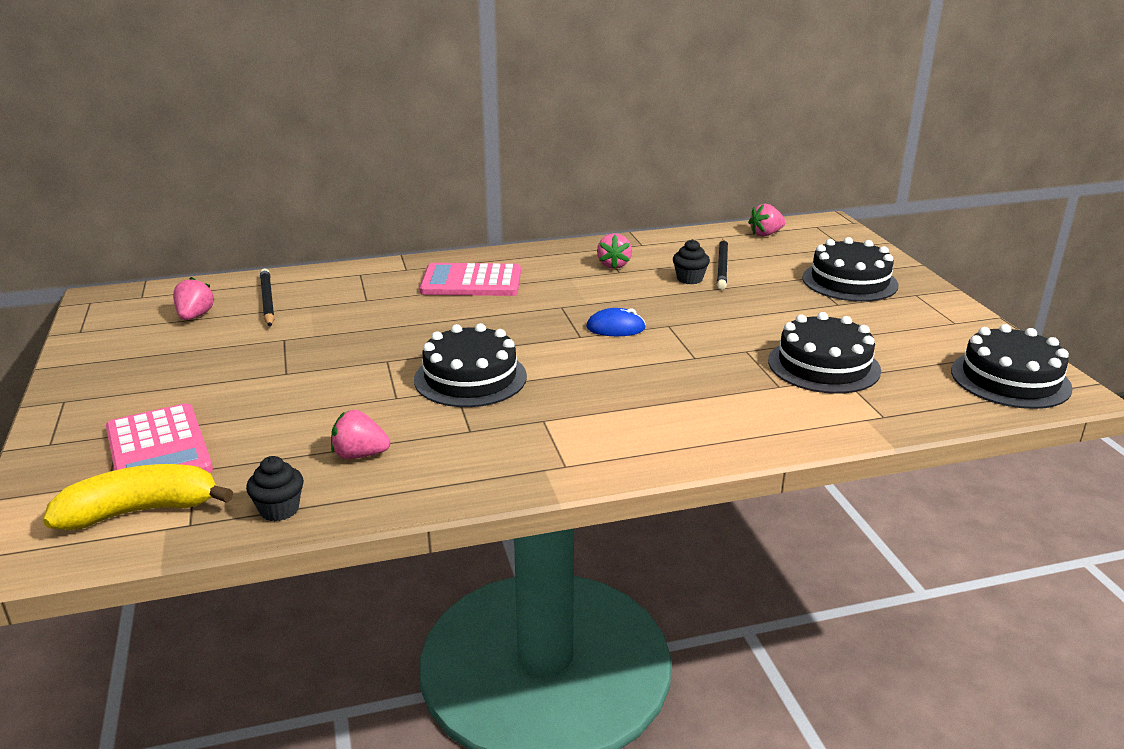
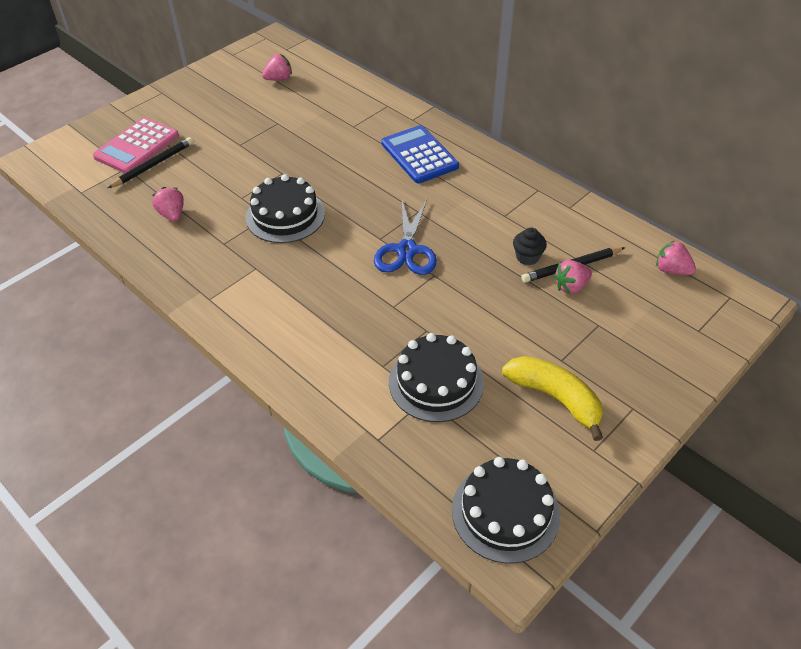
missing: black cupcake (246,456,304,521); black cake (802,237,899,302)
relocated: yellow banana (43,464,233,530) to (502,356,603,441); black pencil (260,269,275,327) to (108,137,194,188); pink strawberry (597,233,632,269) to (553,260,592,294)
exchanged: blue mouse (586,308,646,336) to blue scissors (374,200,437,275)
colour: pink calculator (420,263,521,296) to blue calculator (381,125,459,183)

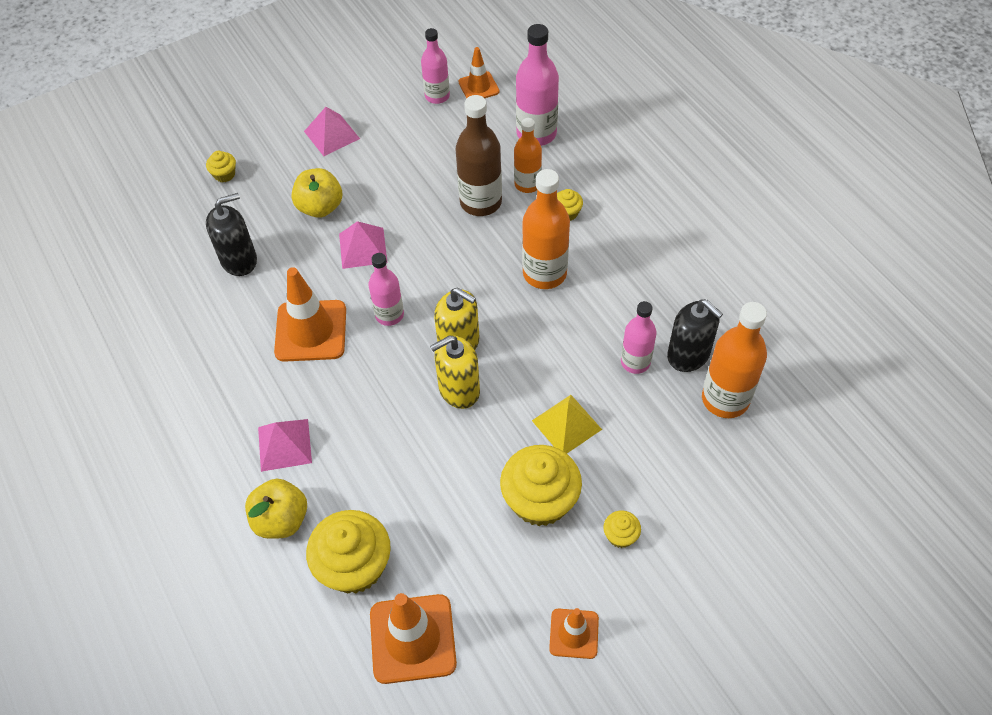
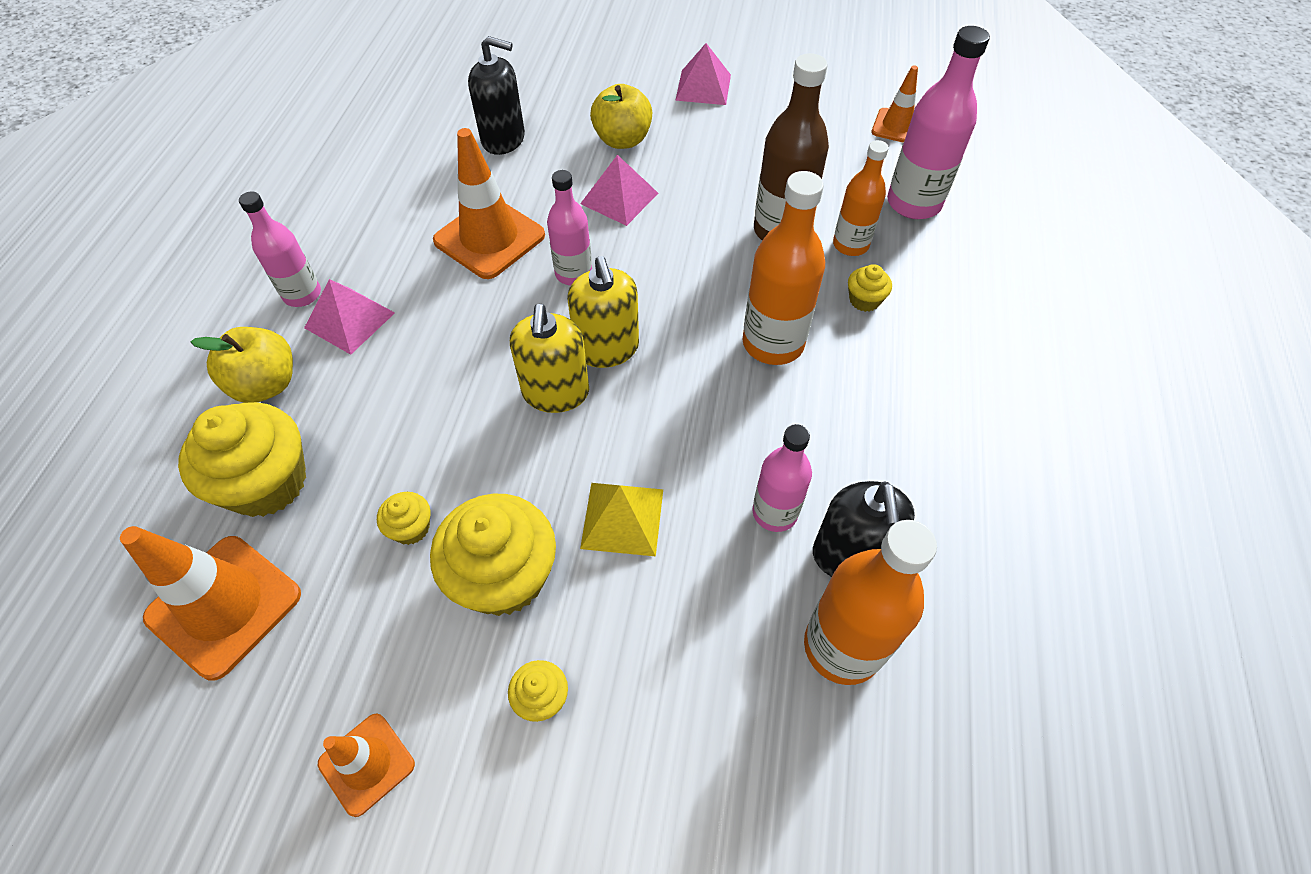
relocated: yellow cupcake (206,151,236,182) to (377,492,431,545); pink bottle (421,28,450,104) to (239,191,321,307)
spun: yellow soap dispenser (430,335,480,409) = (510,304,589,413) 105 degrees counterclockwise

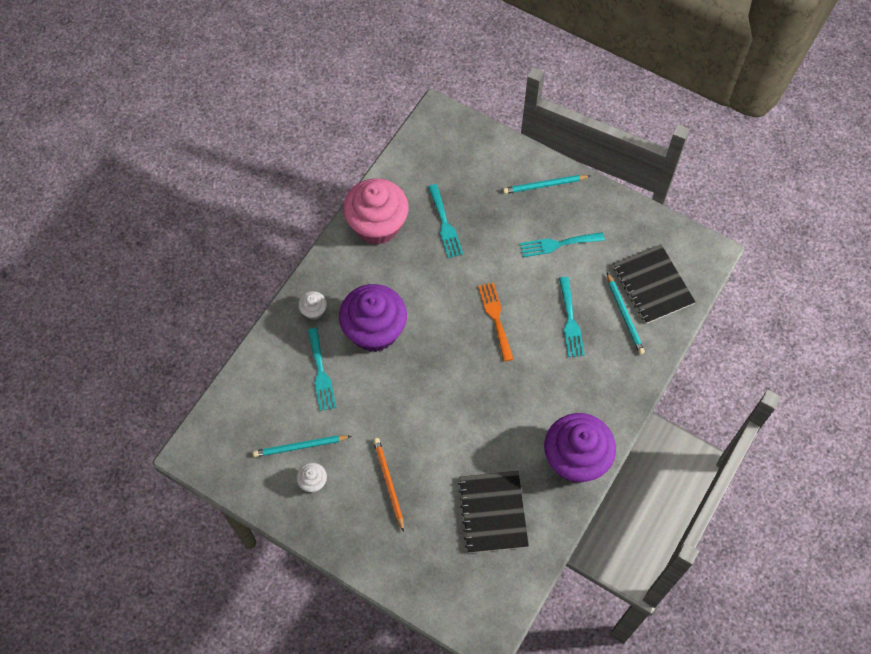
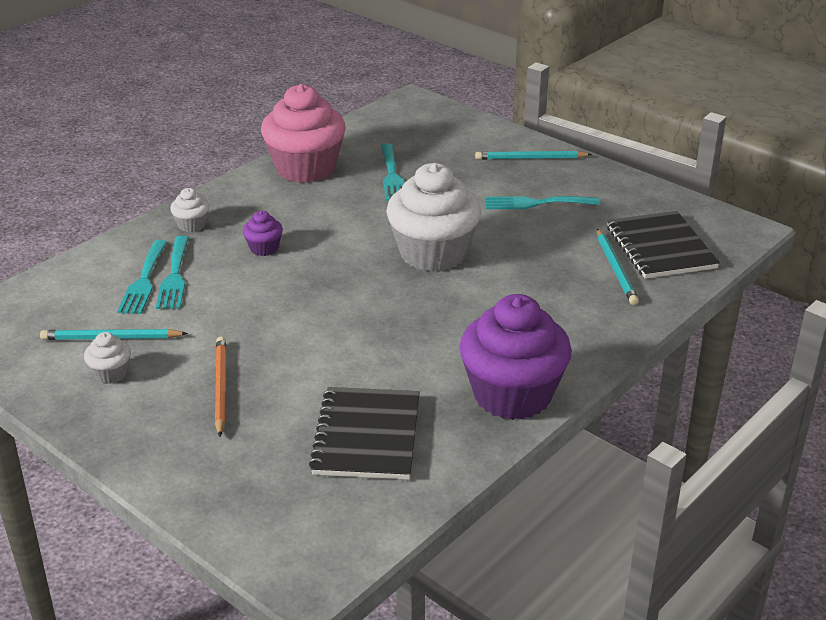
relocated: turquoise fork (559,277,585,357) to (117,240,167,314)
exchanged: orange fork (478,282,513,362) to white cupcake (386,163,481,272)
size: purple cupcake (339,284,407,352) = (243,211,283,256) x0.43

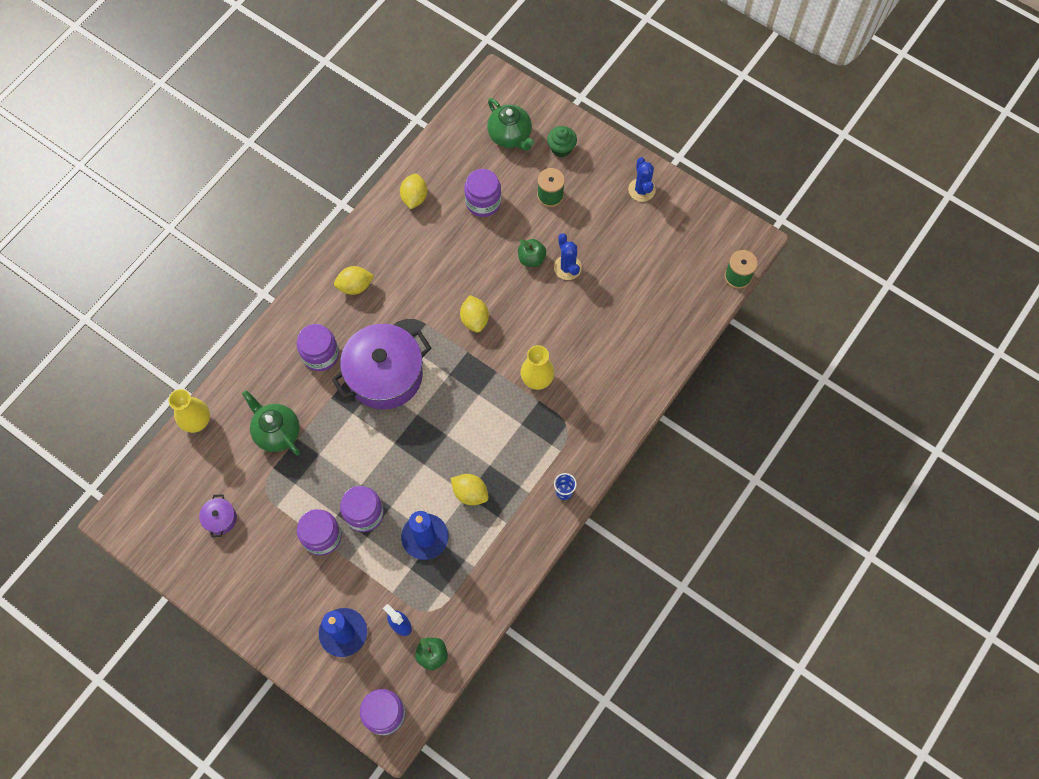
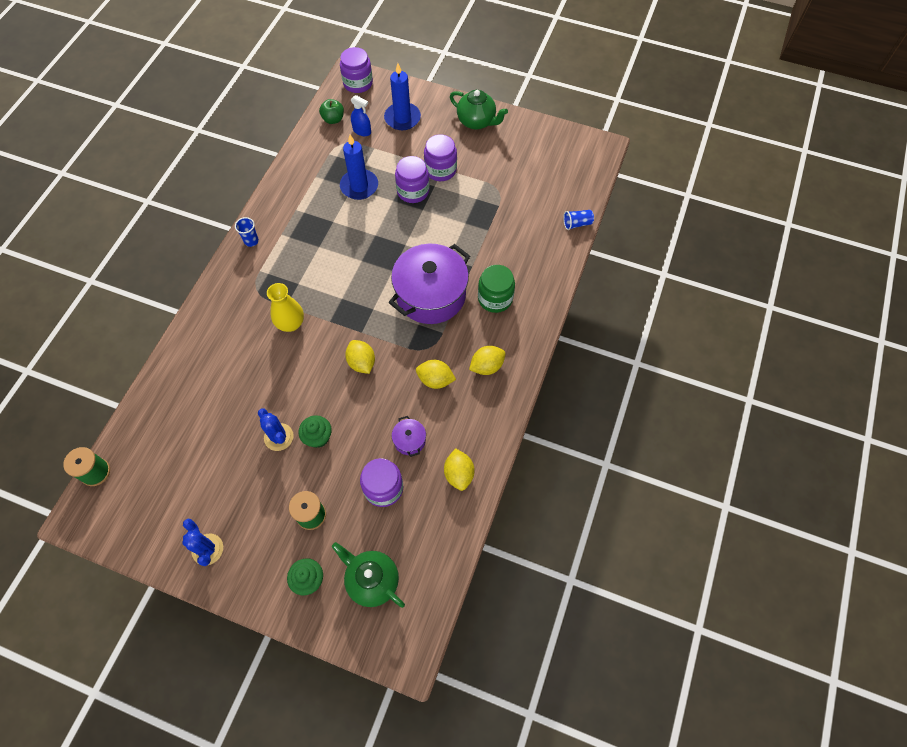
relocated: purple pot (199,494,237,537) to (392,416,426,457); green teapot (242,390,300,456) to (450,90,508,129); yellow lemon (451,474,489,505) to (416,360,456,389)
exchanged: yellow vase (169,389,210,433) to blue cup (563,210,594,230); green apple (518,239,546,267) to green cupcake (299,415,332,448)
colour: purple jar (297,324,339,371) to green jar (478,265,515,313)

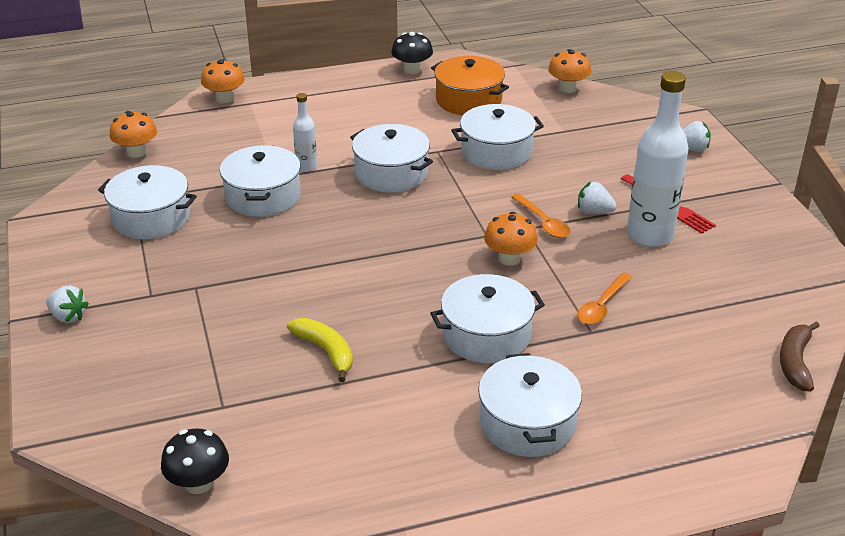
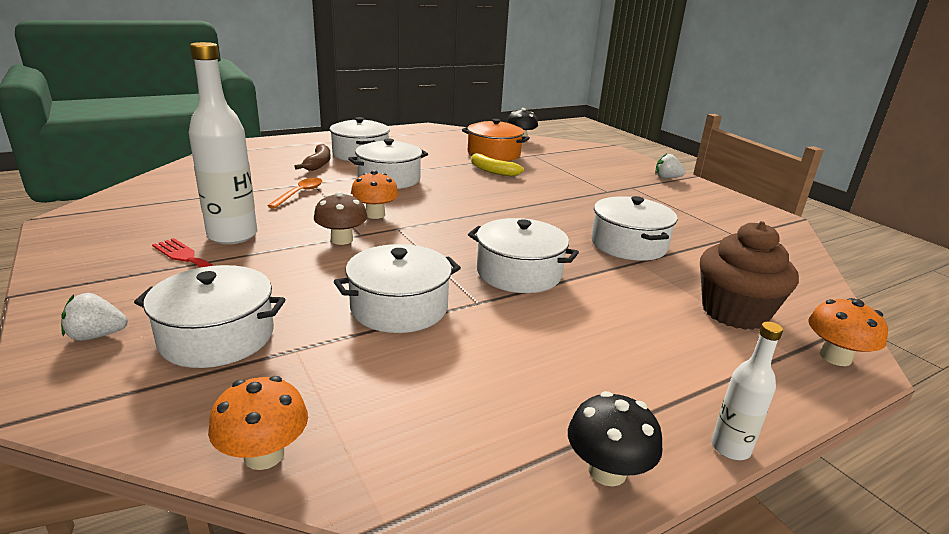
missing: orange mushroom (110,111,157,158); white strawberry (578,181,617,214)
appeared: brown cupcake (700,221,799,330)
relocated: white pot (98,165,197,239) to (134,265,286,368); white bottle (293,93,317,172) to (711,322,783,460); orange pot (431,56,509,115) to (462,119,530,161); brown banana (780,322,820,392) to (294,144,331,171)
exchanged: orange spoon (511,193,570,238) to brown mushroom (314,191,367,245)

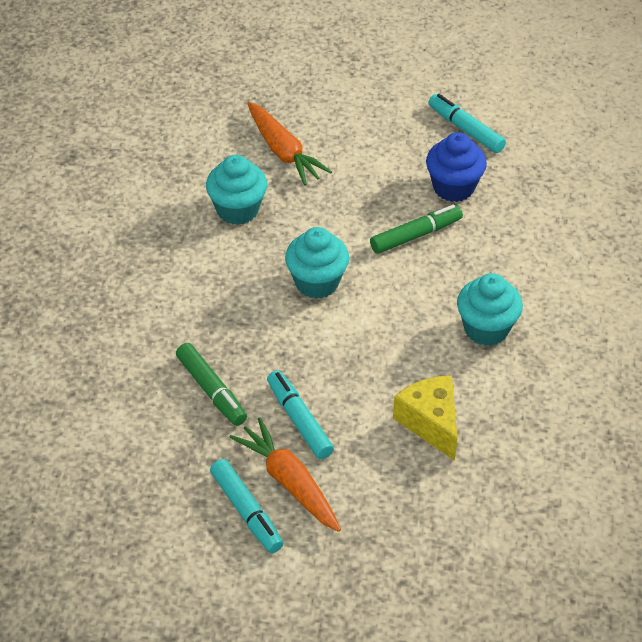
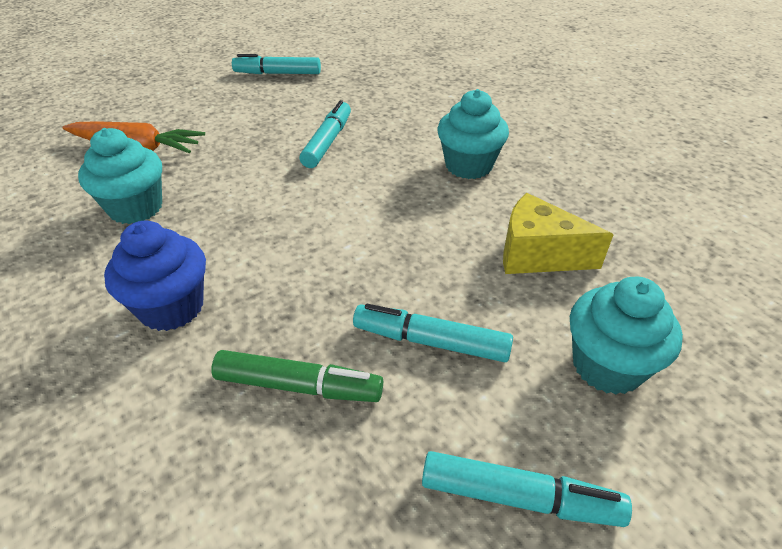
missing: orange carrot (229,418,341,532)
relocated: turquoise cupcake (285,227,349,299) to (570,277,683,395); blue cupcake (426,132,487,202) to (104,221,206,331)
colour: green marker (370,205,463,254) to turquoise marker (299,100,351,168)

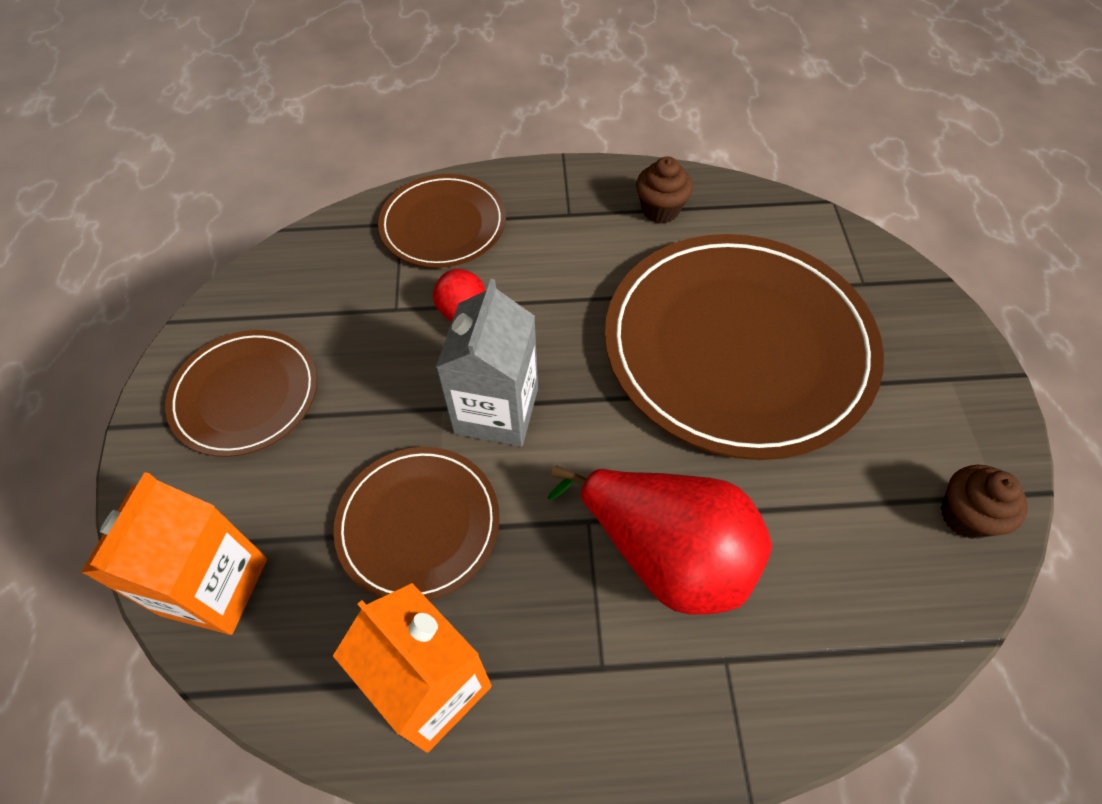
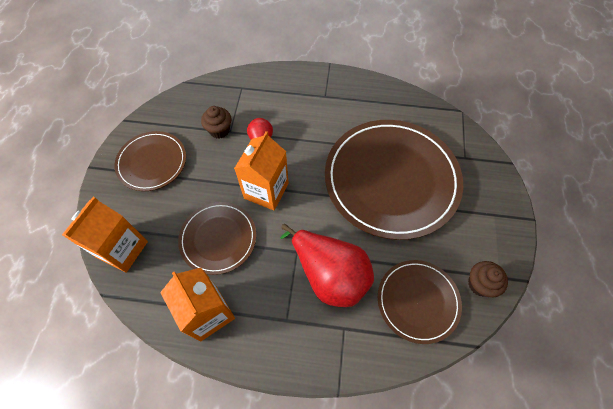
relocated: brown plate (378,174,506,268) to (378,260,462,344); brown cupcake (636,157,693,223) to (201,106,231,139)
colour: grey carton (436,279,538,447) to orange carton (234,131,289,210)

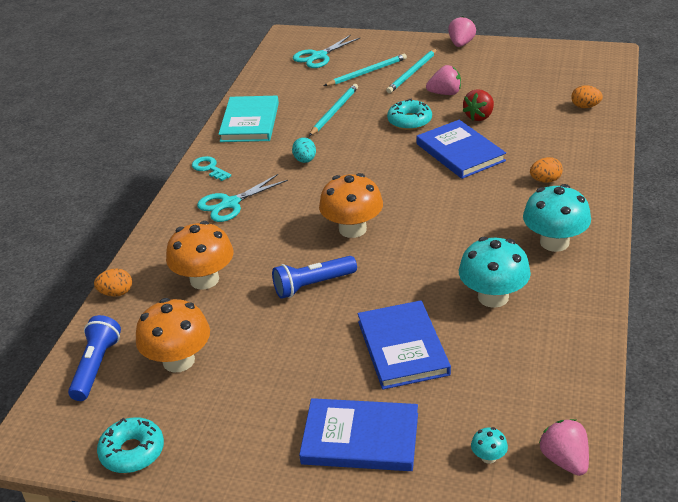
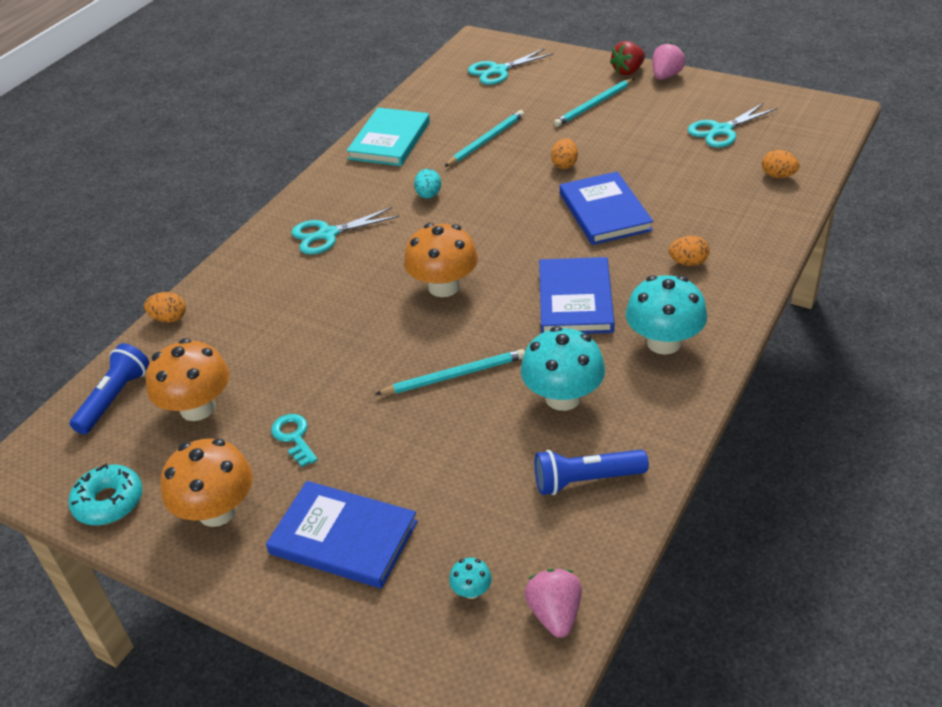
missing: pink strawberry (426,65,461,95)
appeared: turquoise scissors (688,103,777,148)
relocated: orange mushroom (166,221,234,289) to (160,438,253,527); turquoise key (192,156,231,181) to (271,414,318,467); blue flashlight (272,256,357,299) to (535,450,649,495); turquoise pencil (324,54,407,86) to (376,349,525,395); blue book (358,300,451,389) to (539,257,614,334); red strawberry (463,89,494,121) to (610,41,645,75)
exchanged: turquoise donut (387,99,432,130) to orange egg (551,138,578,169)

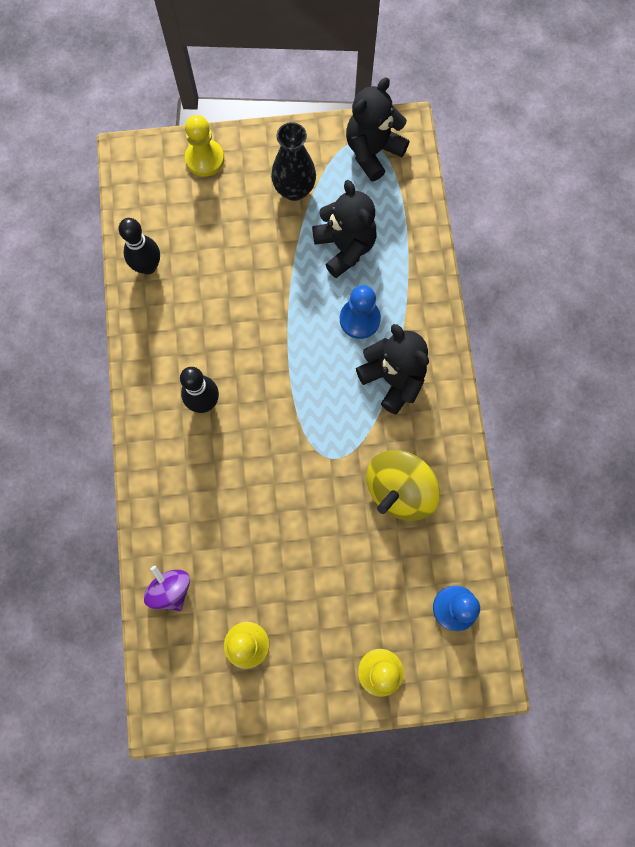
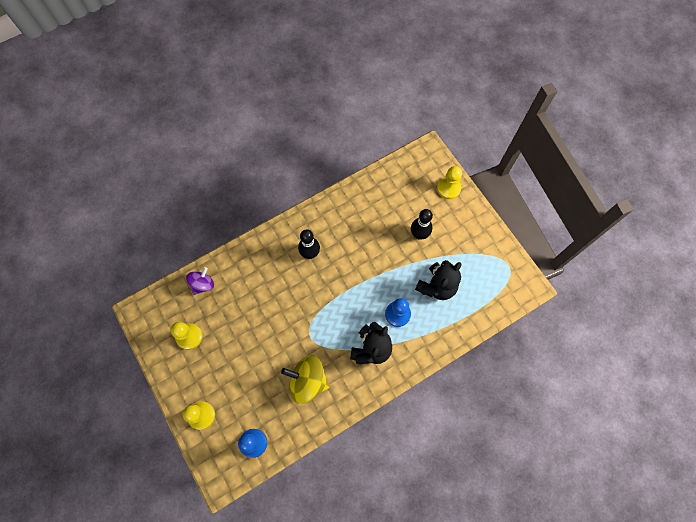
missing: black vase (271,122,316,201); black teddy bear (346,77,409,182)
relocated: black bowling pin (119,218,160,274) to (411,209,433,240)

